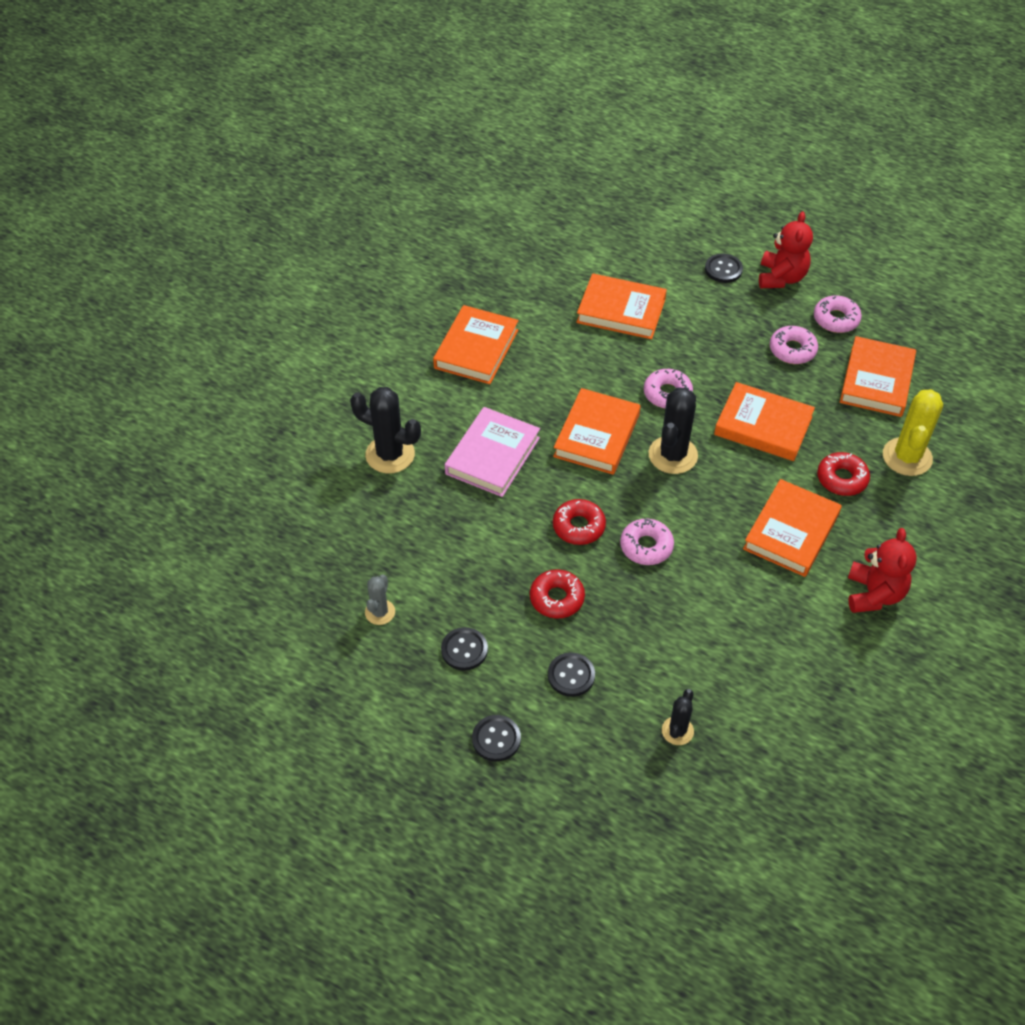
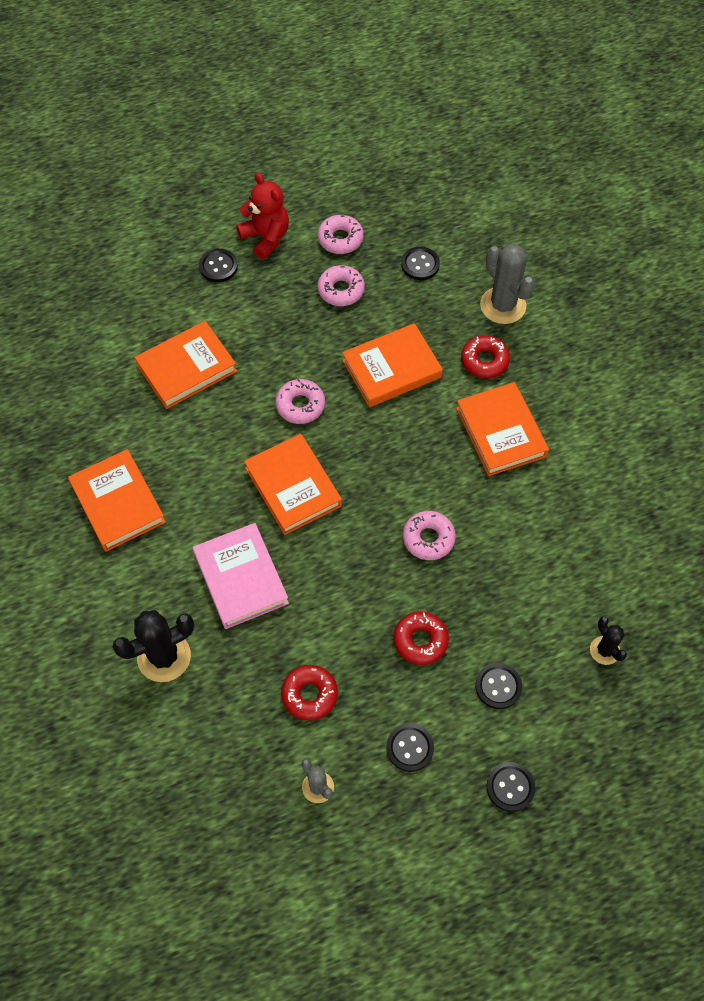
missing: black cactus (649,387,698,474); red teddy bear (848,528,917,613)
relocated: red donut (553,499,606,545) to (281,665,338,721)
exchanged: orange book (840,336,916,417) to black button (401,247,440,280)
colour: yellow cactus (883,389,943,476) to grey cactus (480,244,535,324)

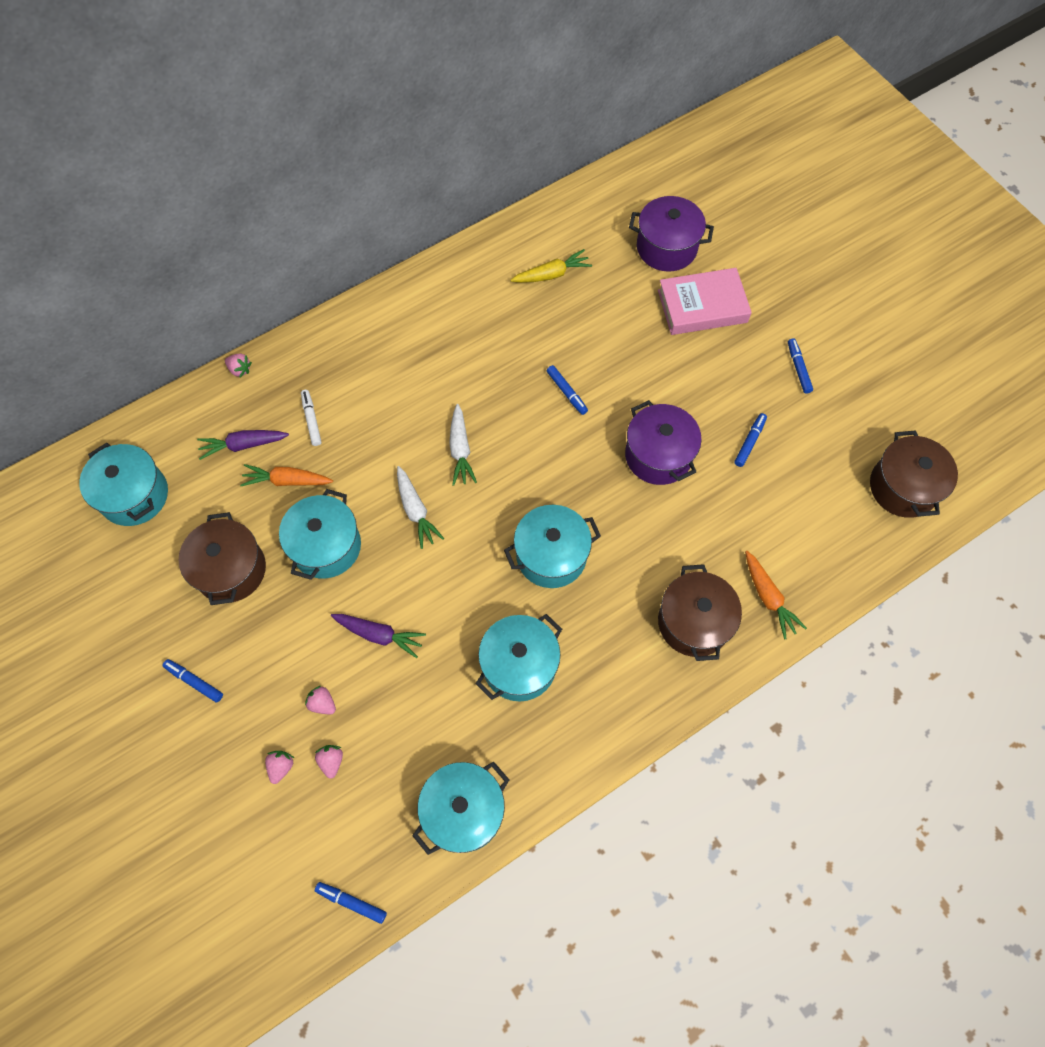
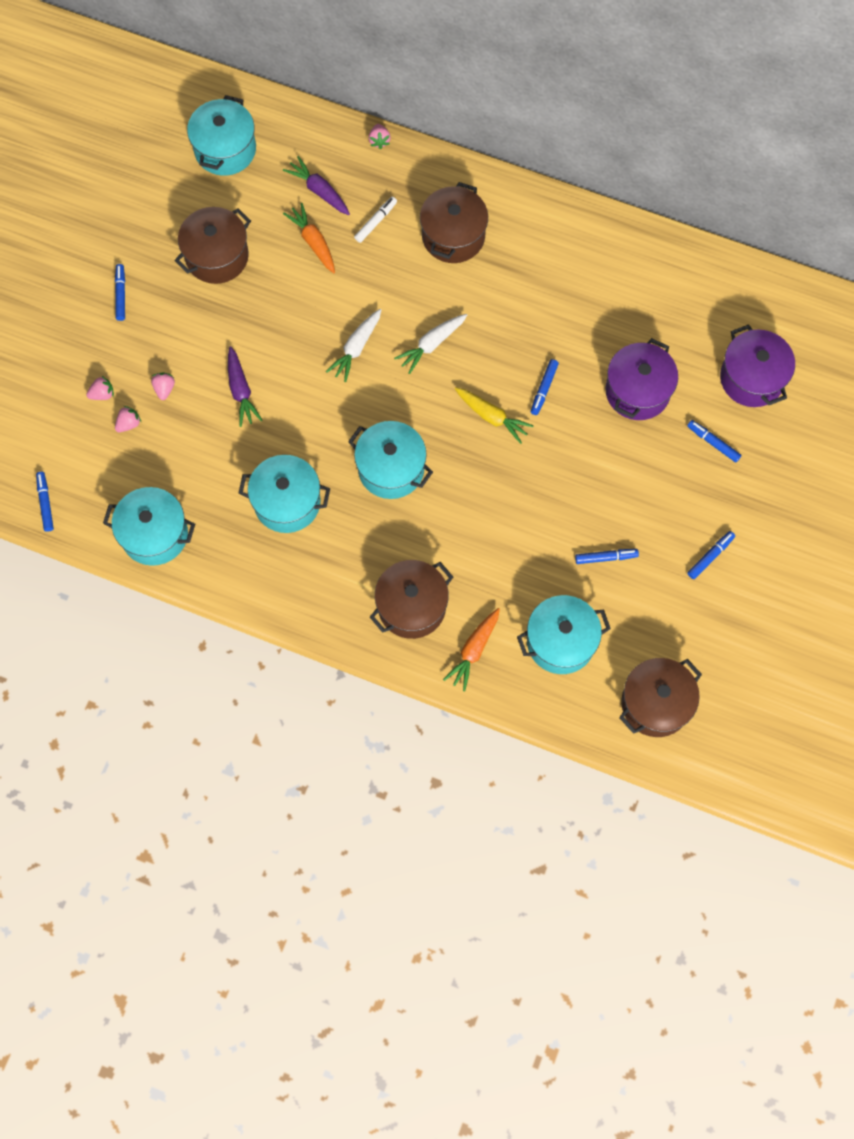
appeared: brown pot (420,182,488,263)
relocated: turquoise pot (279,489,361,580) to (517,595,611,674); yellow carrot (510,249,592,283) to (455,387,534,444); purple pot (625,400,702,485) to (605,338,678,420)
exchanged: pink book (658,268,752,335) to blue marker (687,420,742,463)

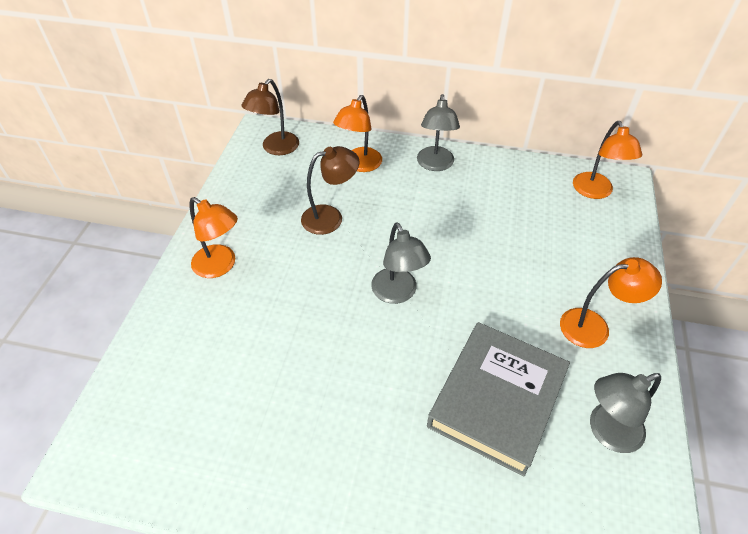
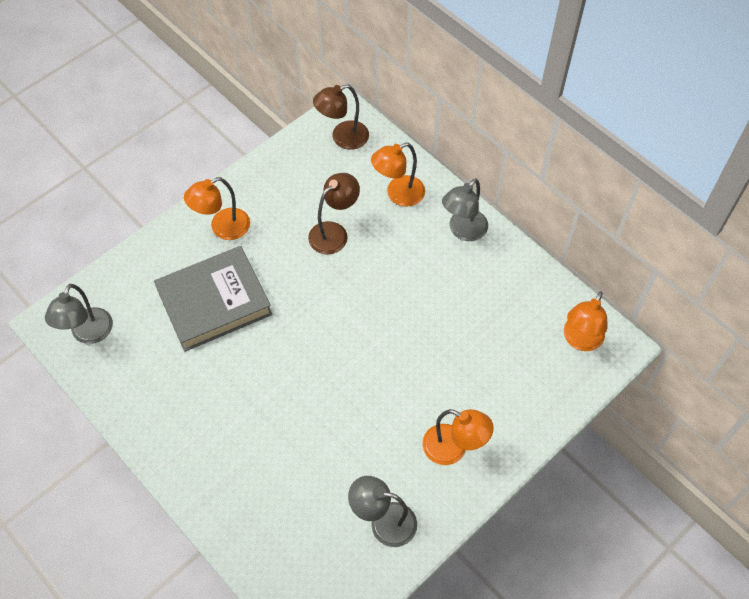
relocated: grey lamp (371,223,431,304) to (45,284,113,344); grey book (427,322,570,476) to (154,246,272,352)
spun: orange lamp (190,197,238,278) = (184,177,250,240) 75 degrees clockwise; brown lamp (301,146,359,235) = (308,173,360,254) 60 degrees counterclockwise

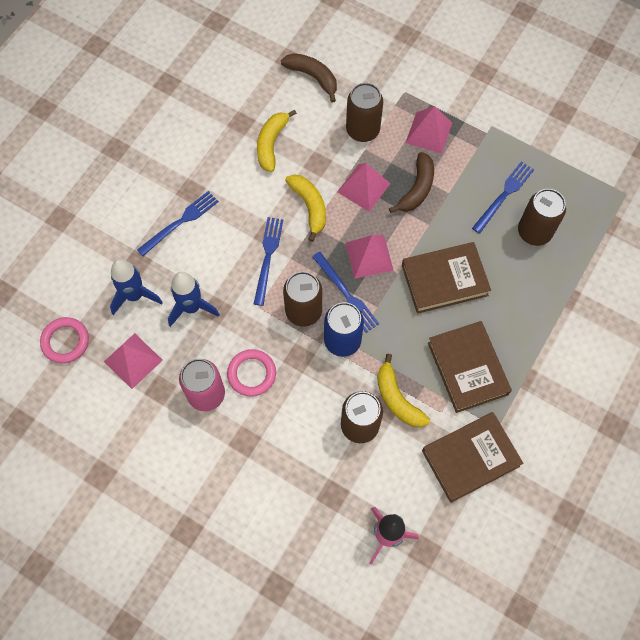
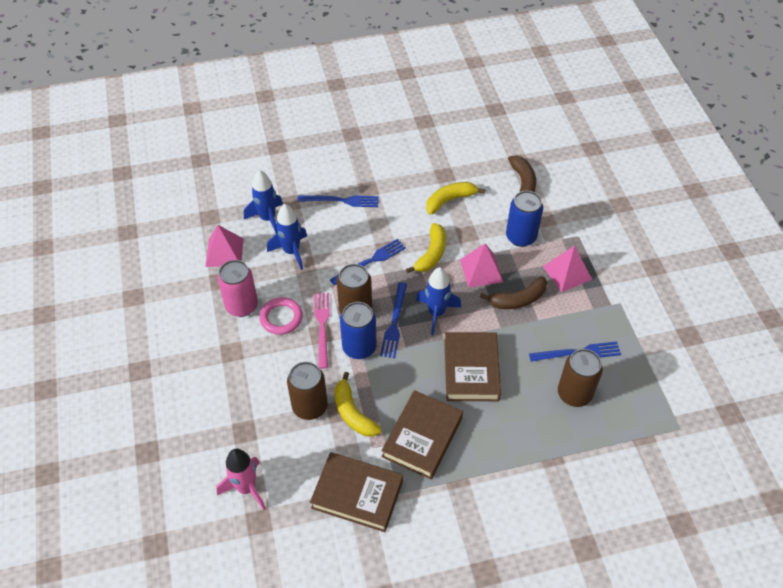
missing: pink ring (40,317,89,363)
appeared: pink fork (314,293,330,369)
exchanged: pink pyramid (346,235,394,279) to blue rocket (416,267,461,335)
colour: brown can (346,83,383,142) to blue can (506,191,543,247)
spun: yellow banana (377,354,430,427) = (334,372,381,437) 45 degrees counterclockwise; brown book (402,242,491,314) = (444,332,501,401) 60 degrees clockwise

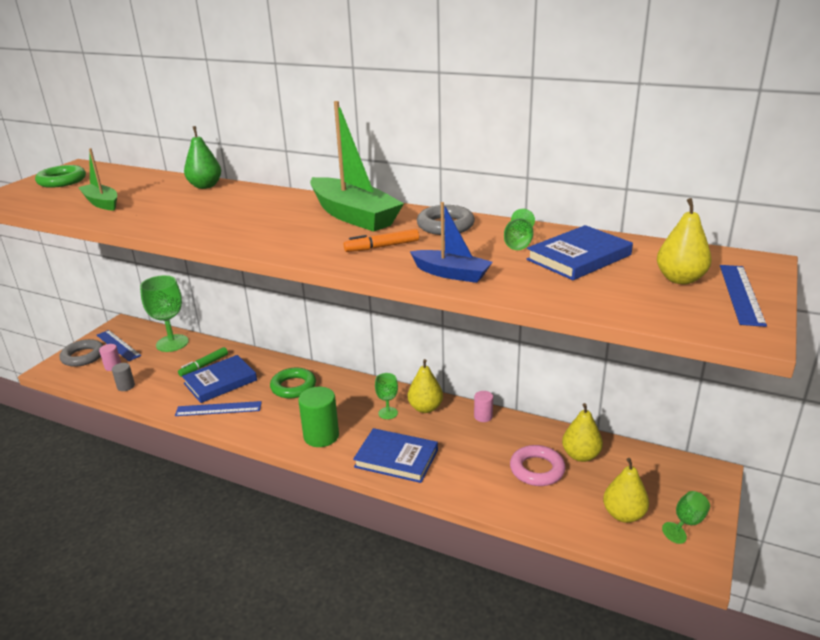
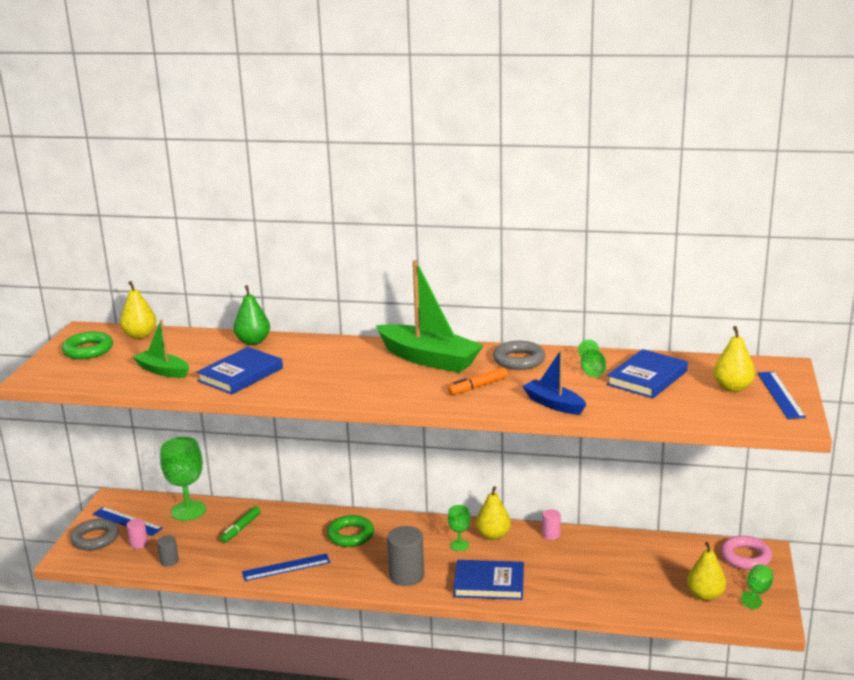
relocated: blue book (182,355,257,403) to (197,347,283,395); pink ring (510,445,566,486) to (721,536,772,570); yellow pear (562,403,603,462) to (120,281,157,339)
colour: green cylinder (298,387,339,447) to grey cylinder (387,526,424,586)
spun: blue boat (410,202,493,283) = (522,350,586,415) 150 degrees counterclockwise

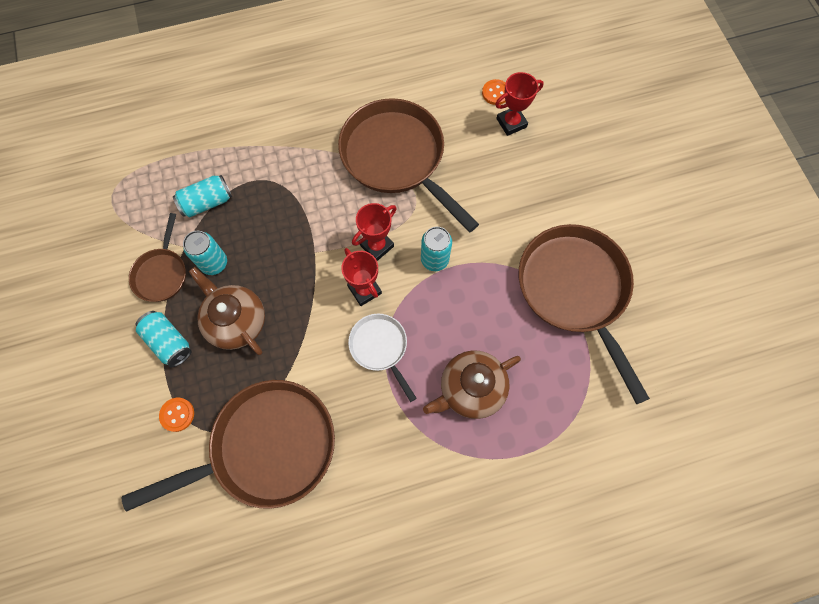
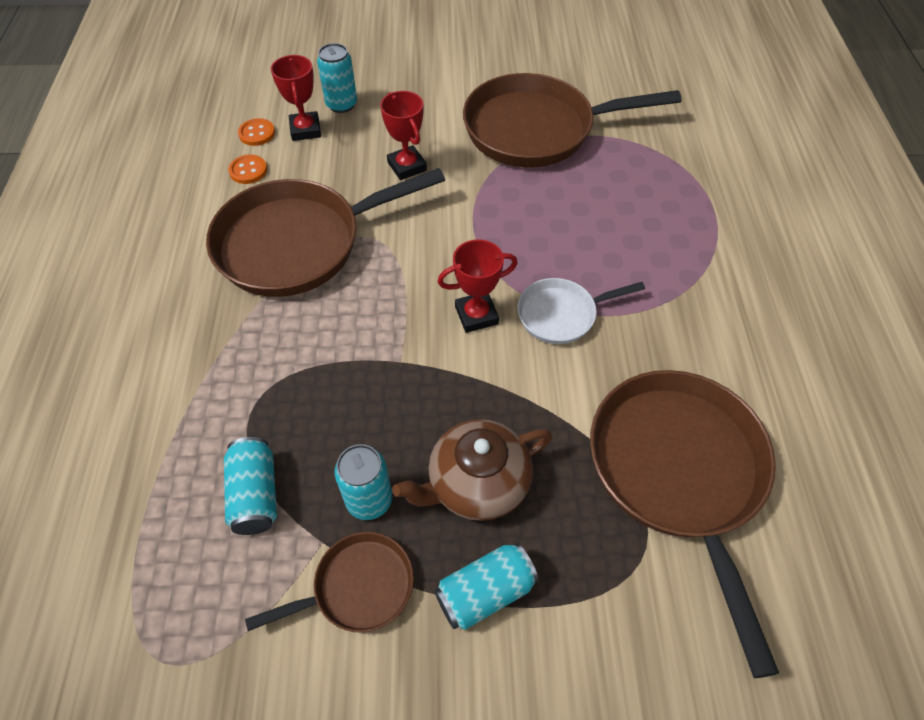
missing: brown teapot (423,350,521,419)
relocated: orange button (159,398,194,432) to (228,154,267,184); red trophy (352,203,397,261) to (380,91,427,180); turquoise can (421,227,452,271) to (317,43,357,113)
spun: brown pan (129,213,186,302) = (245,532,414,633) 45 degrees counterclockwise

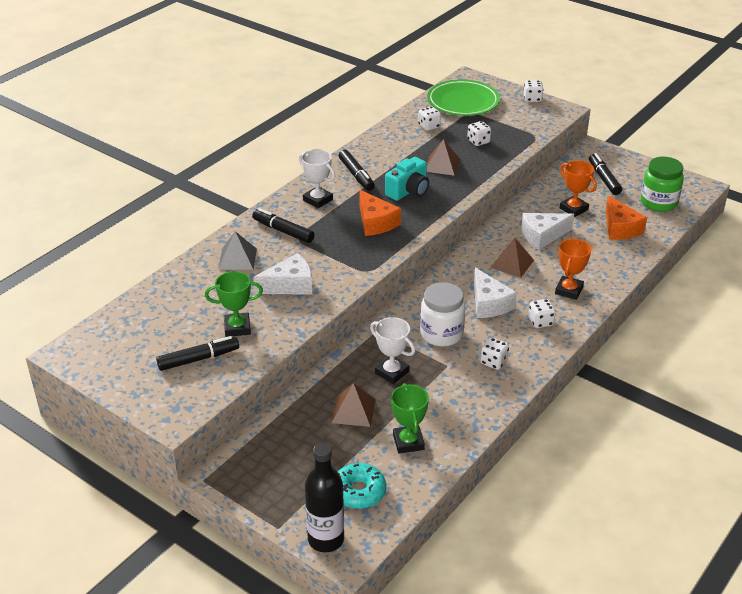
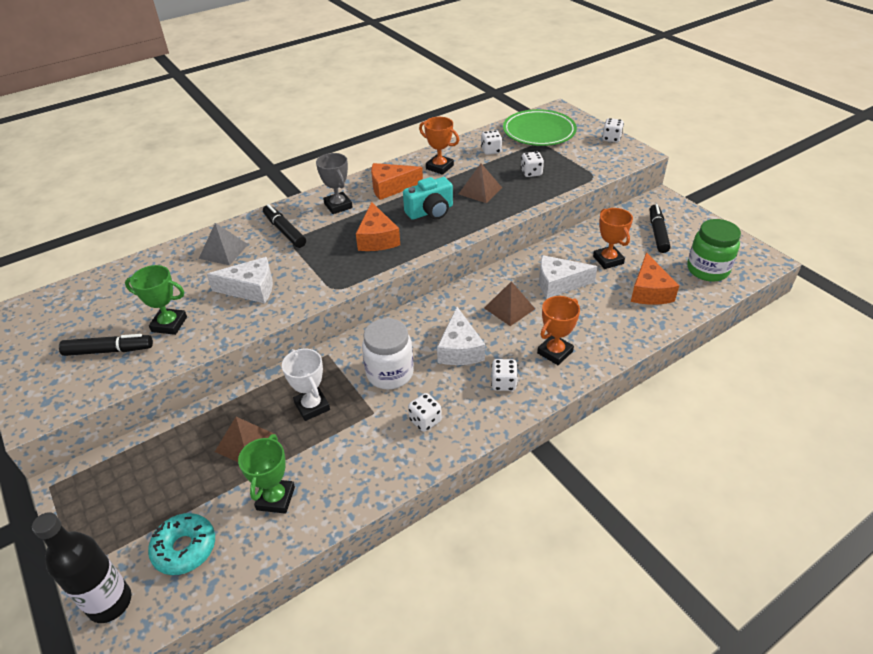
appeared: orange trophy (419,117,459,175)
exchanged: black marker (339,150,375,191) to orange cheese (371,163,423,200)
colour: white trophy (299,149,335,208) to grey trophy (316,153,353,214)

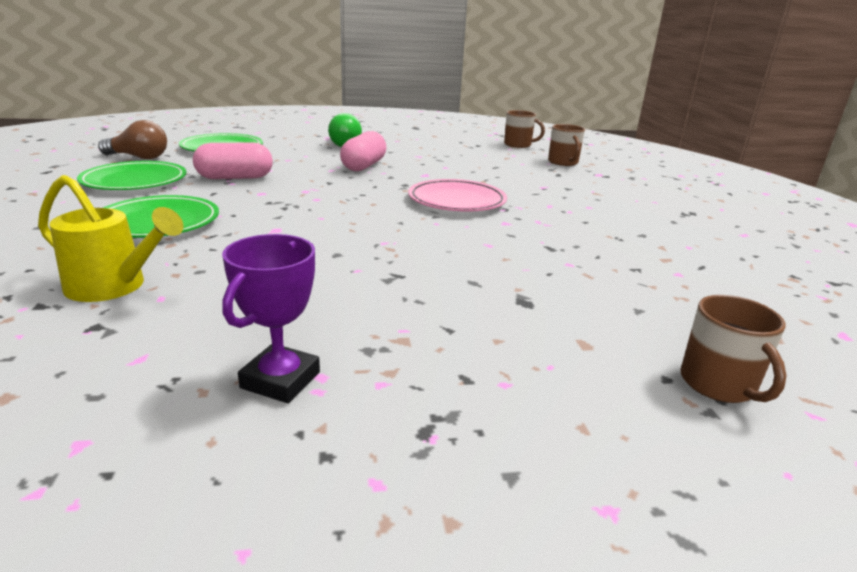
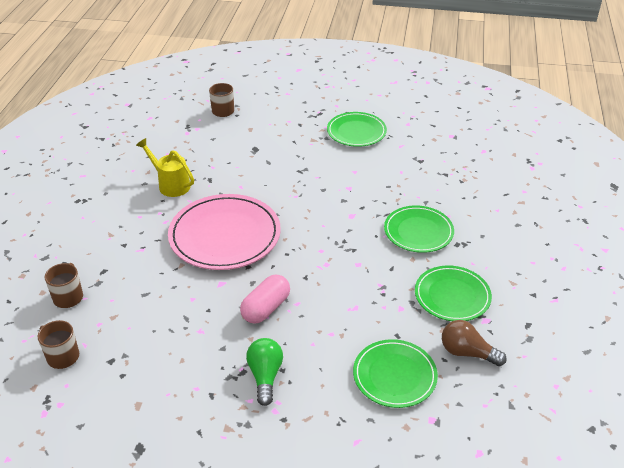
missing: pink capsule (193,142,273,179)
relocated: yellow watering can (38,175,184,302) to (136,138,194,197)
exchanged: purple trophy (222,234,320,403) to green plate (327,112,387,147)
size: pink plate (408,179,507,212) = (168,194,281,270) x1.59

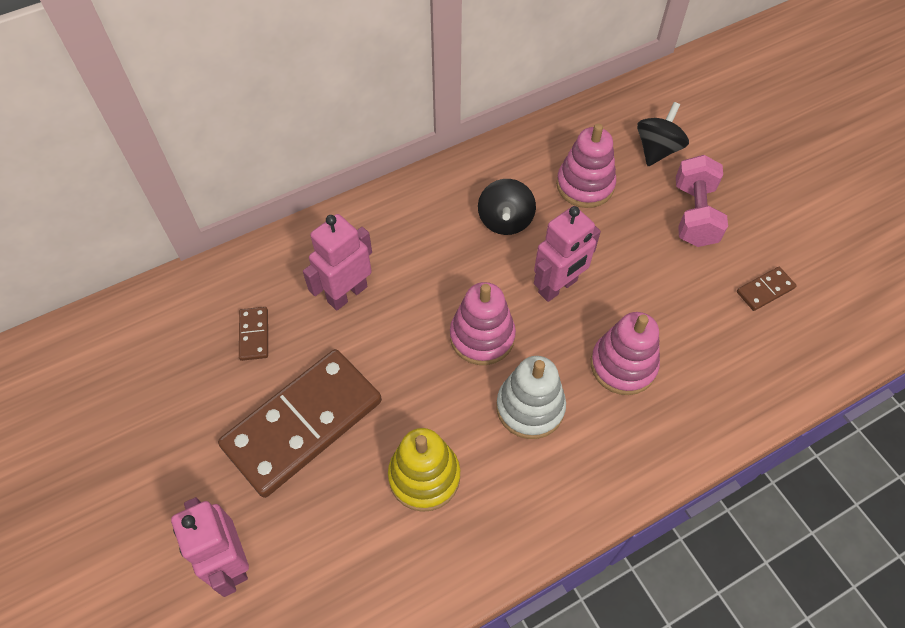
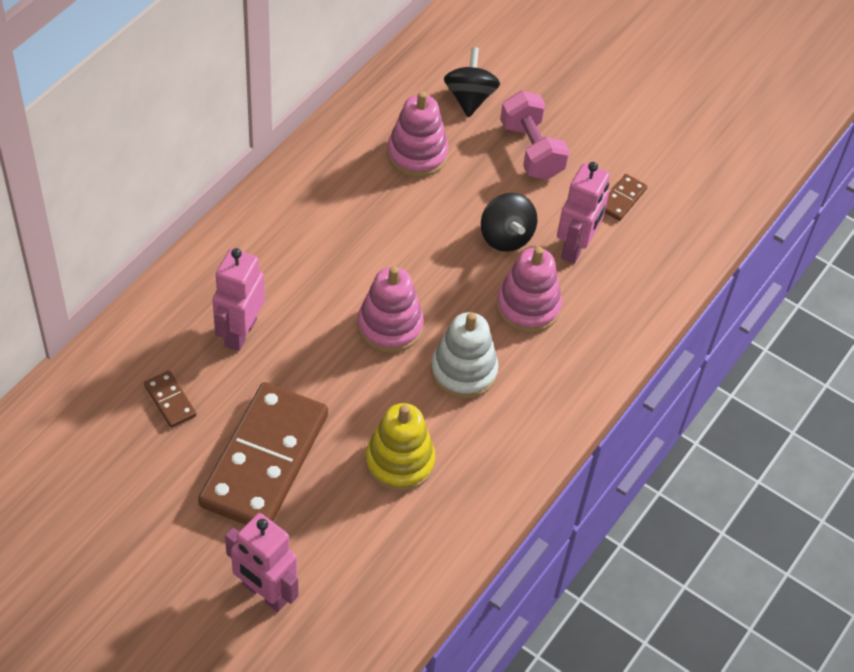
relocated: black spinning top (478,179,536,235) to (481,193,537,252); pink robot (534,206,601,302) to (557,162,610,264)

